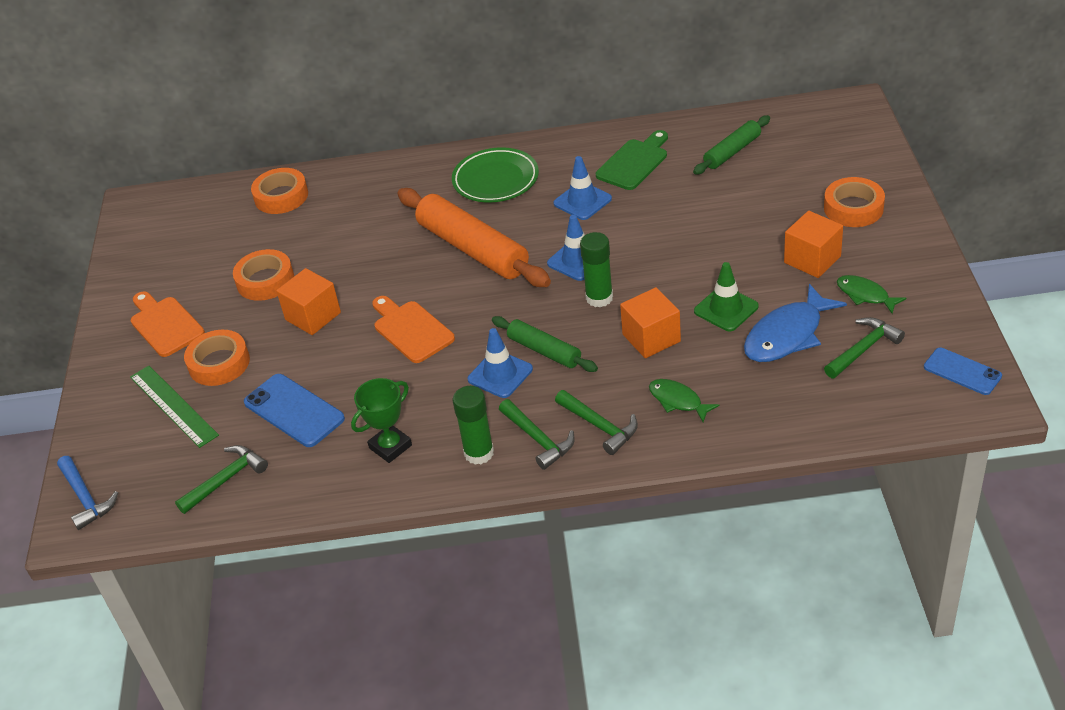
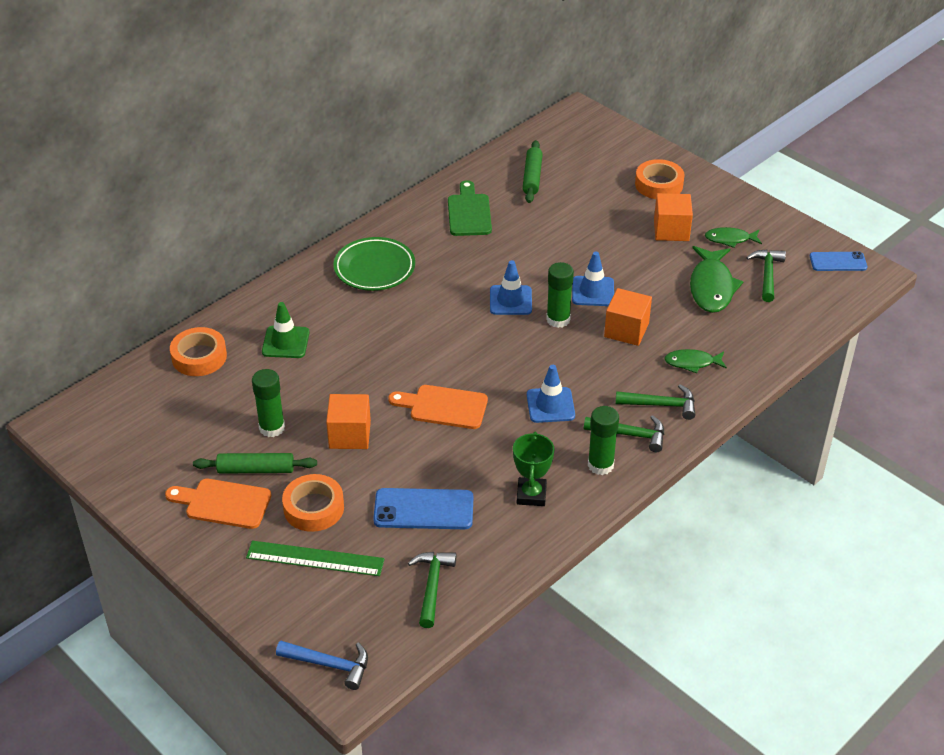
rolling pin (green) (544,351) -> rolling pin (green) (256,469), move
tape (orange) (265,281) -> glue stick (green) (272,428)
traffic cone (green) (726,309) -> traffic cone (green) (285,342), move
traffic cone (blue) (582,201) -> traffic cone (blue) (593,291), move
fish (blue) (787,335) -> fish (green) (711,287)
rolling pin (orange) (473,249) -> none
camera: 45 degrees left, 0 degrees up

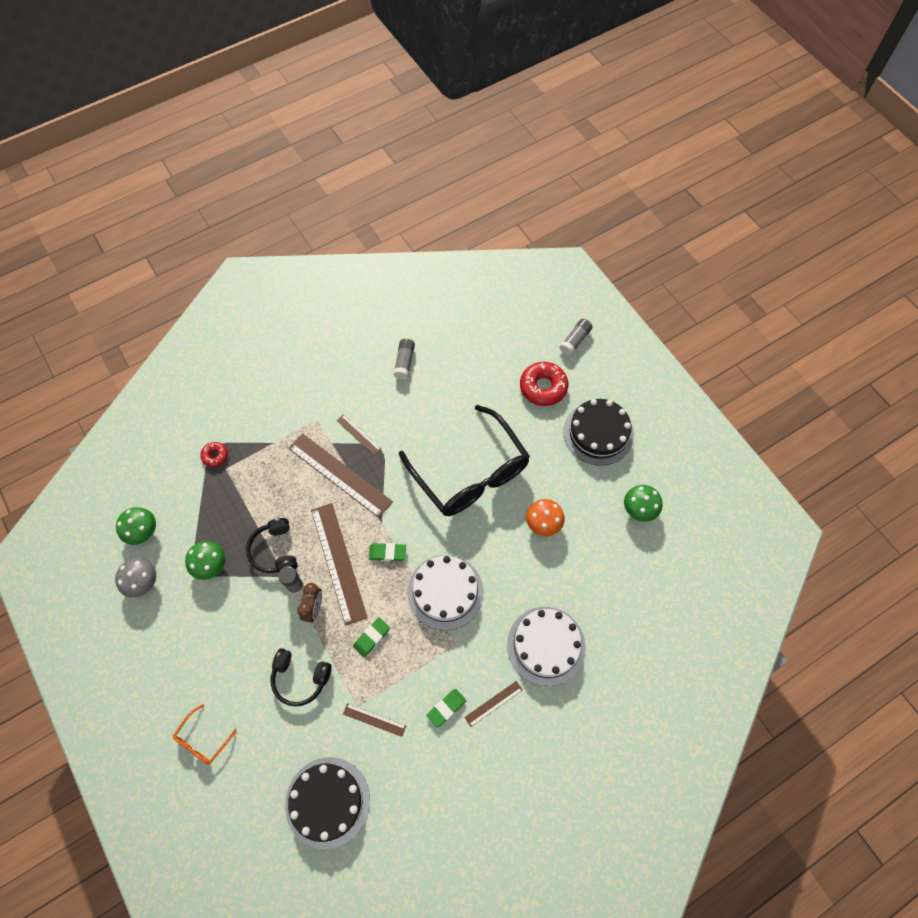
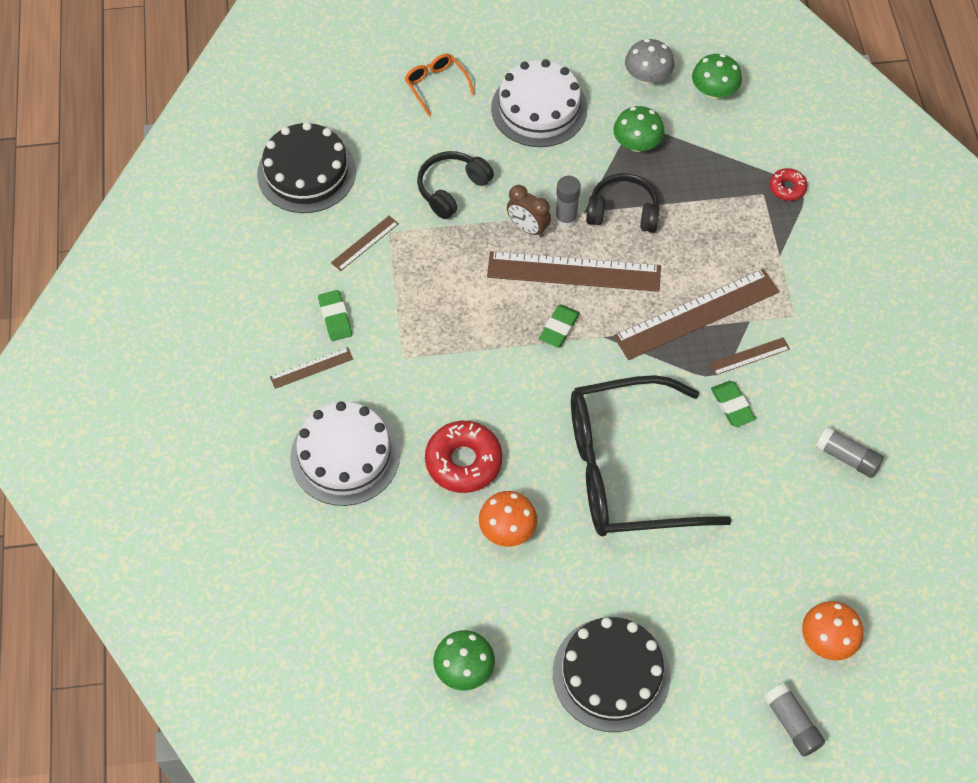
ruler (brown) (493,703) -> ruler (brown) (311,368), 75 degrees clockwise
donut (red) (543,387) -> donut (red) (463,461), move
cake (white) (445,592) -> cake (white) (539,108), move
eraser (green) (371,637) -> eraser (green) (732,406), move
none -> mushroom (orange) (827,639)
camera: 115 degrees right, 5 degrees down

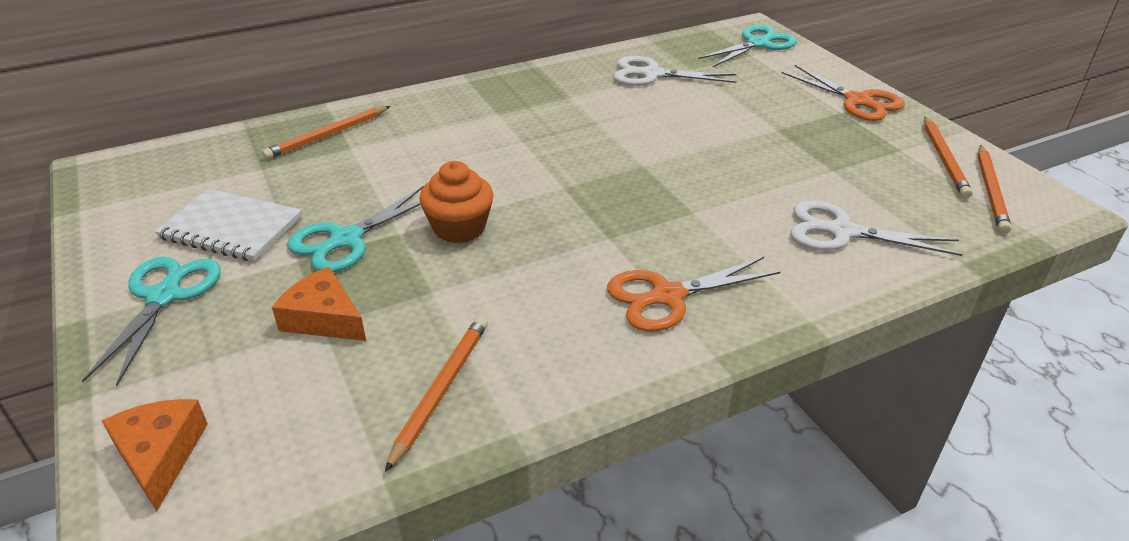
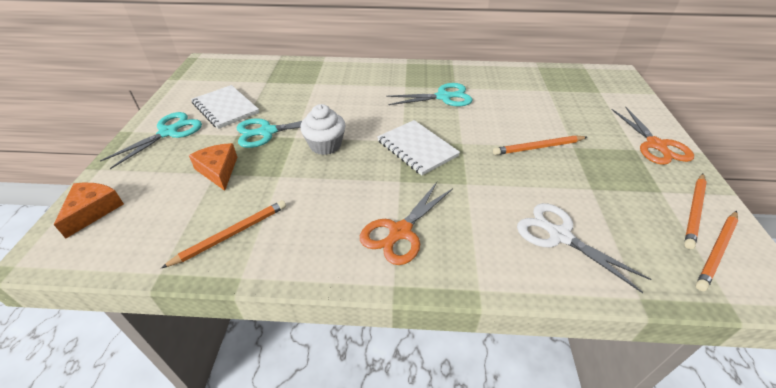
cupcake (orange) (459,228) -> cupcake (white) (325,145)
scissors (orange) (667,297) -> scissors (orange) (400,232), 60 degrees counterclockwise
none -> notebook (white) (417,148)
scissors (turquoise) (758,44) -> scissors (turquoise) (444,97), move
pencil (orange) (328,135) -> pencil (orange) (538,147), move
scissors (white) (651,74) -> none
camera: 30 degrees right, 5 degrees up

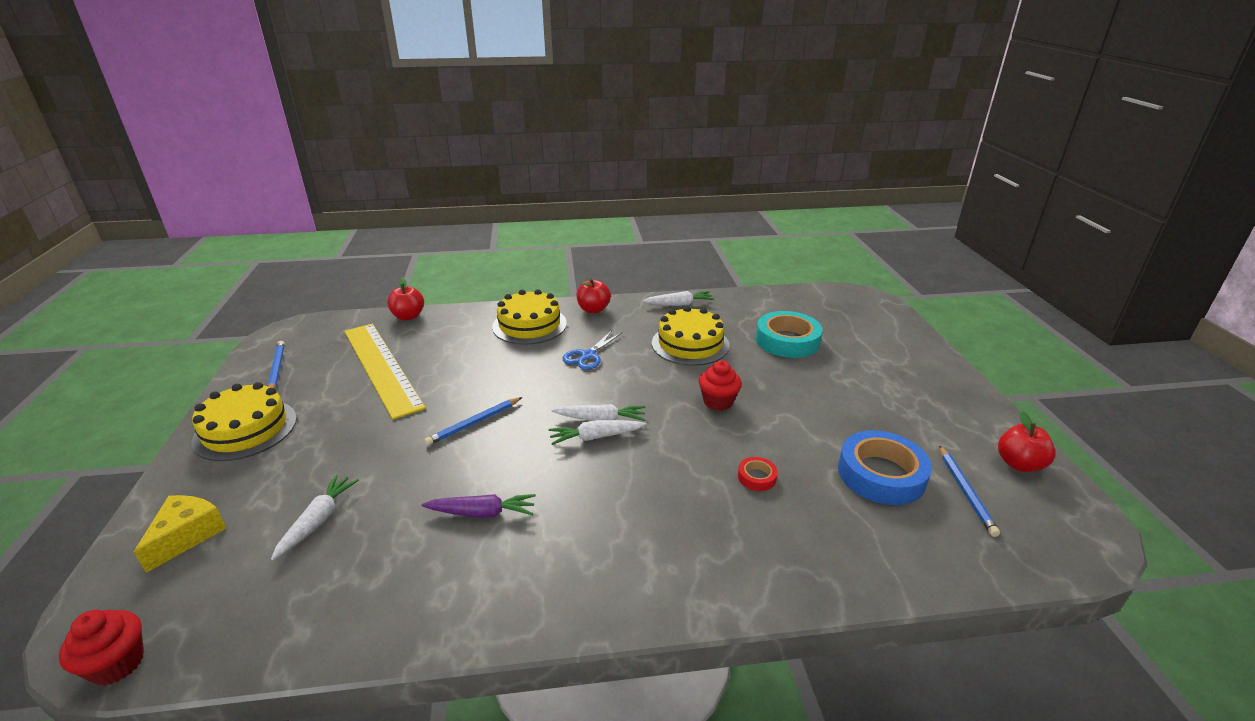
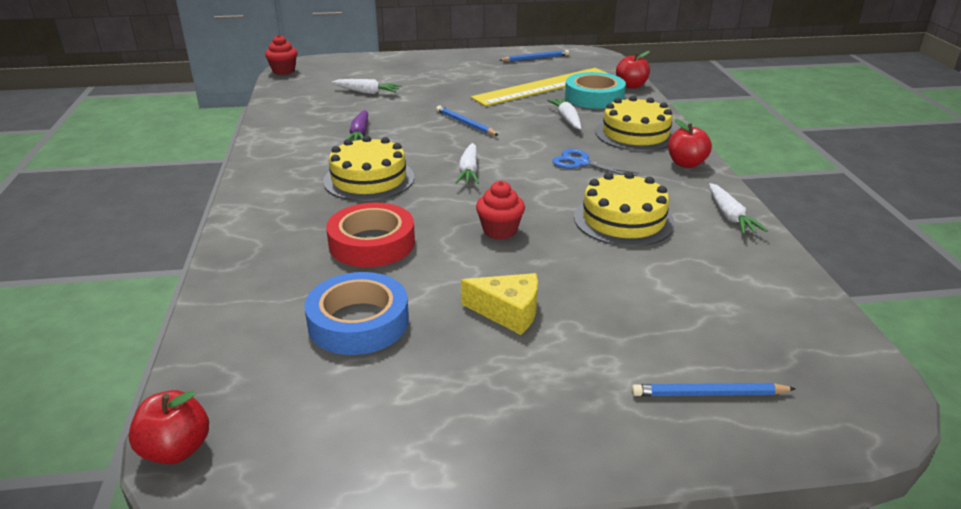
apple (red) (1019,464) -> apple (red) (176,450), move
cake (yellow) (245,429) -> cake (yellow) (369,179), move
tape (red) (756,477) -> tape (red) (372,243), x2.20
cheese (yellow) (186,536) -> cheese (yellow) (508,312), move
carrot (white) (595,437) -> carrot (white) (567,119), move
tape (turquoise) (787,341) -> tape (turquoise) (594,97), move
pencil (blue) (965,492) -> pencil (blue) (709,394), move
camera: 90 degrees right, 0 degrees up

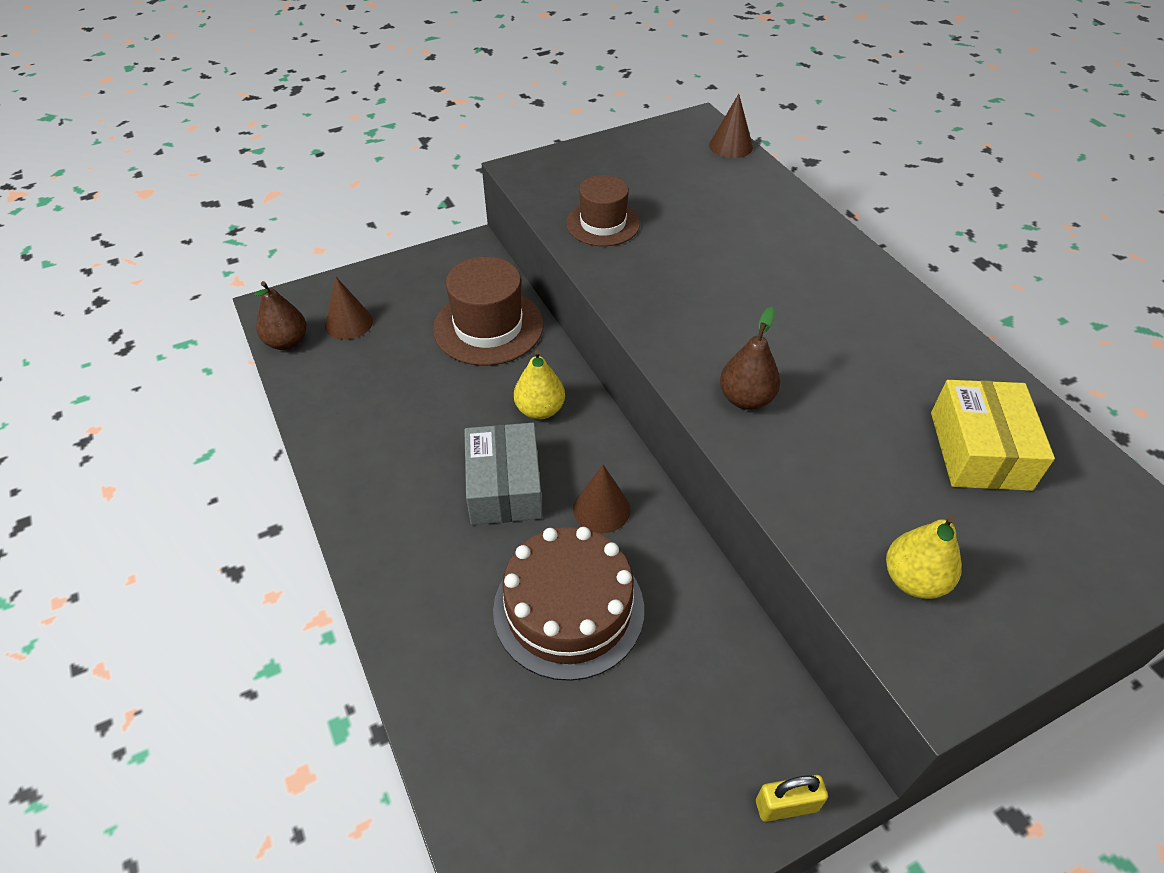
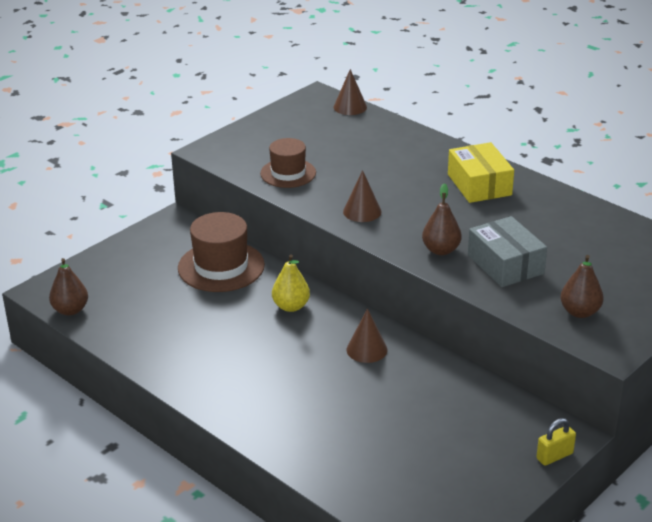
cone (brown) (349,323) -> cone (brown) (362,211), move
box (yellow) (979,450) -> box (yellow) (479,185), move
box (grey) (504,486) -> box (grey) (505,264), move
pear (yellow) (913,580) -> pear (brown) (579,312)
cake (brown) (568,608) -> none
camera: 20 degrees left, 15 degrees down

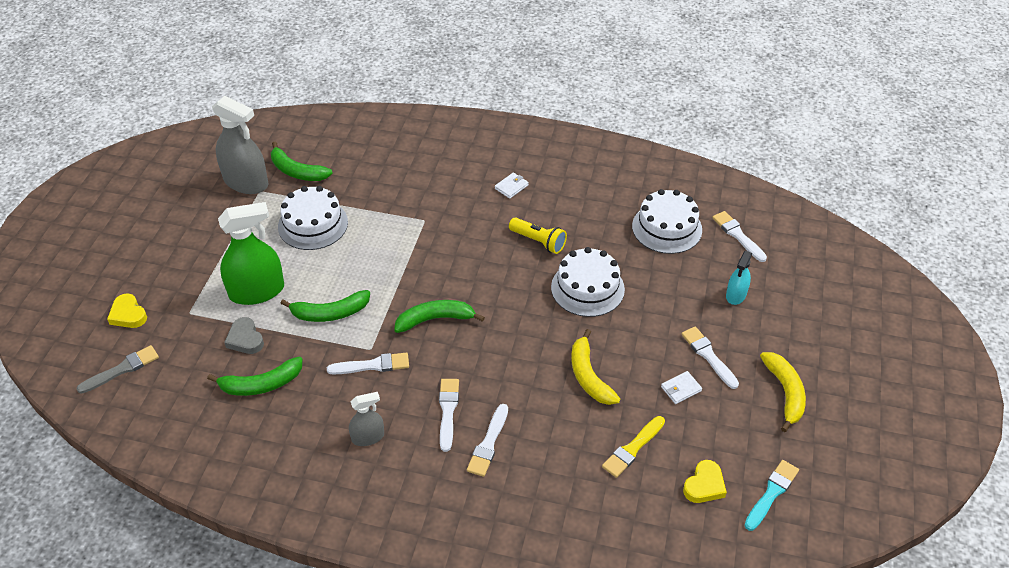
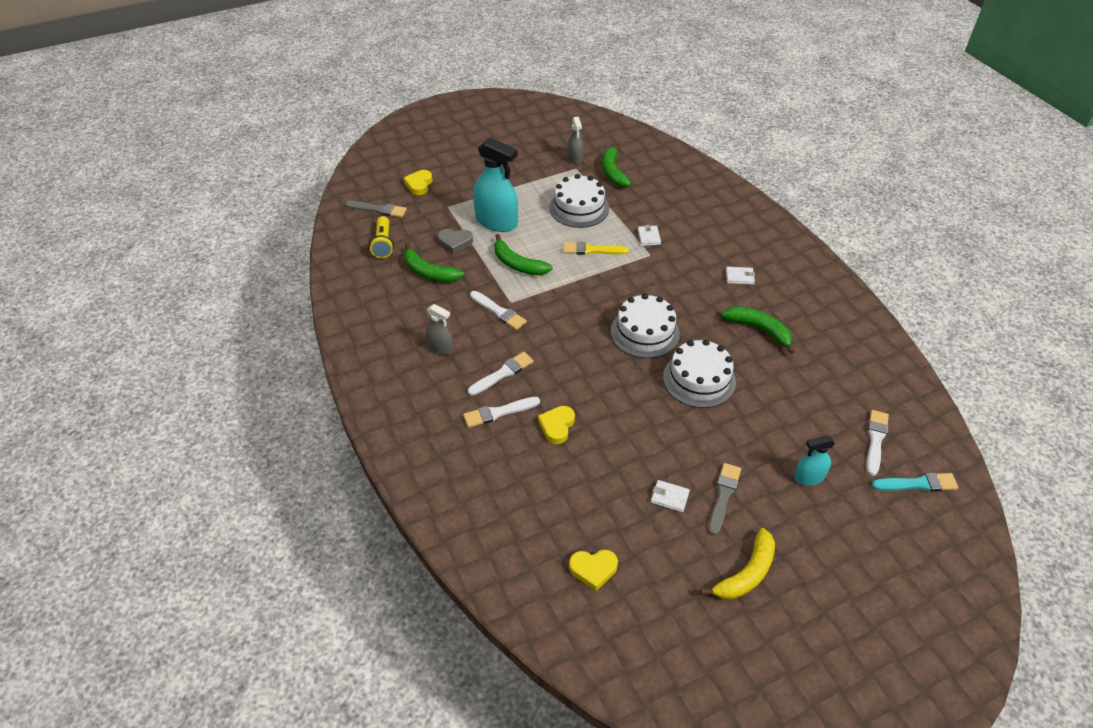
flashlight (yellow) (538,241) -> flashlight (yellow) (383,244), move
heart (grey) (245,339) -> heart (grey) (455,242), 105 degrees counterclockwise
spray bottle (green) (257,291) -> spray bottle (turquoise) (496,222)
none -> heart (yellow) (557,426)
brush (yellow) (632,448) -> brush (yellow) (592,250), move
spray bottle (grey) (246,182) -> spray bottle (grey) (575,158), x0.53
cake (white) (667,228) -> cake (white) (645,332), move
none -> wallet (white) (648,237)
brush (white) (708,356) -> brush (grey) (723,496)
banana (green) (435,319) -> banana (green) (759,329), move
brush (turquoise) (771,493) -> brush (turquoise) (918,484), move
banana (yellow) (589,376) -> none
camera: 50 degrees right, 0 degrees up

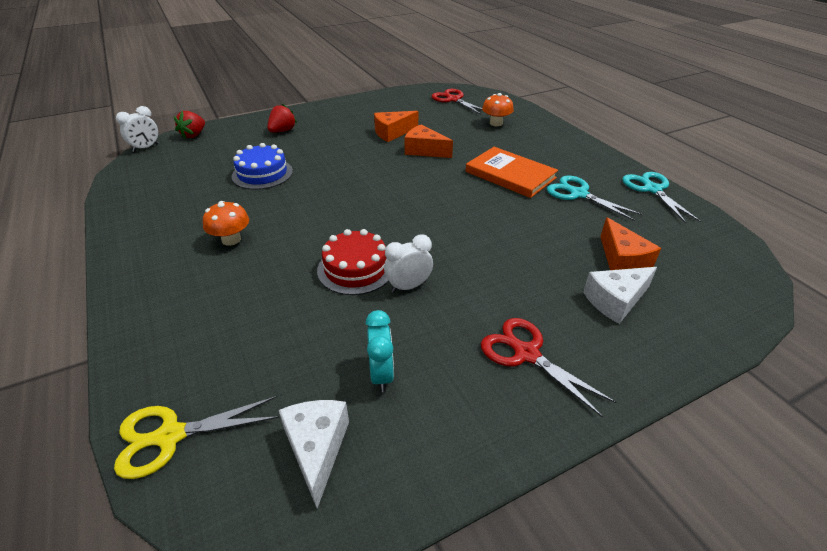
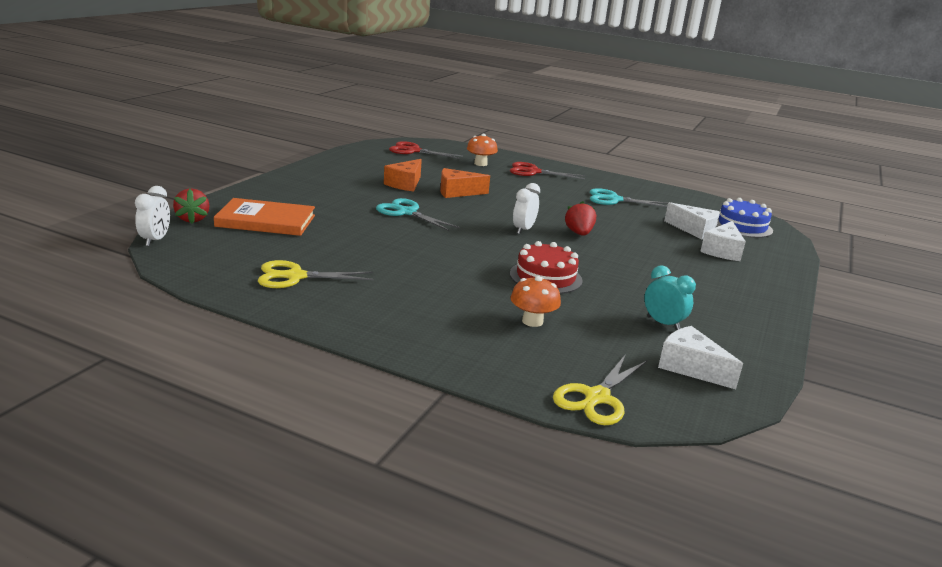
book (orange) (510,175) -> book (orange) (266,221), move
none -> scissors (yellow) (295,276)
scissors (turquoise) (652,189) -> scissors (turquoise) (407,212), move
scissors (red) (526,354) -> scissors (red) (533,172), move
mushroom (orange) (231,240) -> mushroom (orange) (532,321), move
clock (white) (408,286) -> clock (white) (523,230), move
strawberry (red) (282,131) -> strawberry (red) (579,233), move
cheese (orange) (622,260) -> cheese (white) (694,230)
cake (blue) (262,174) -> cake (blue) (742,226), move
camera: 40 degrees left, 15 degrees down

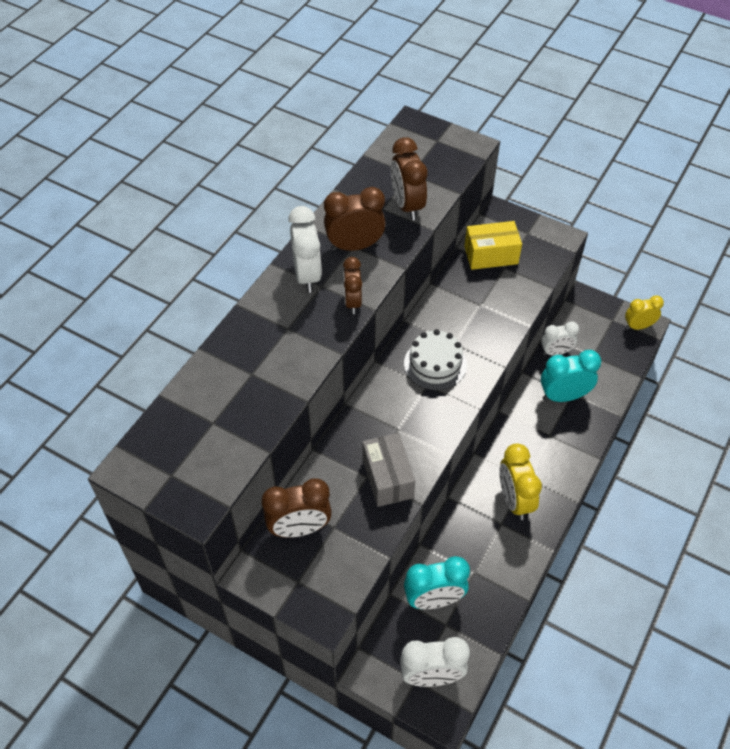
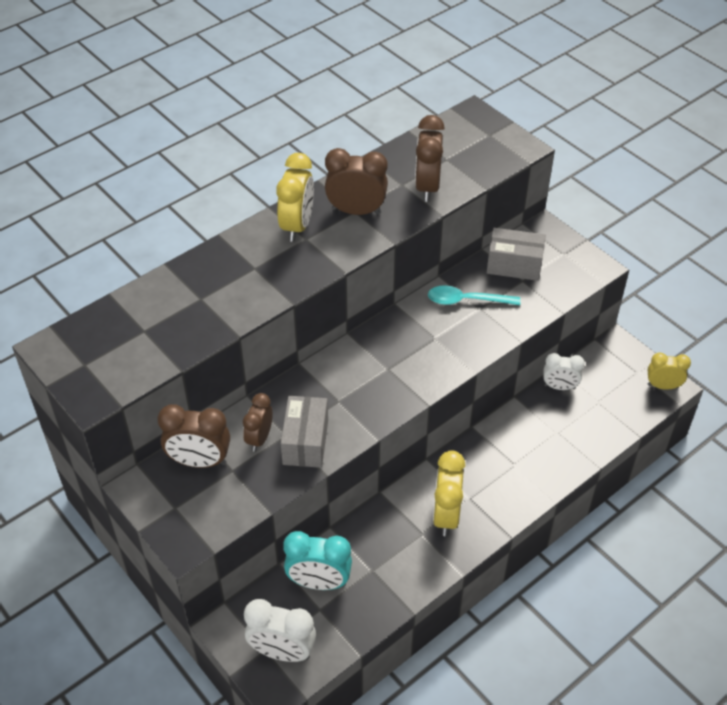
clock (brown) (352,302) -> clock (brown) (259,438), move
clock (white) (307,275) -> clock (yellow) (297,226)
none -> spoon (turquoise) (466,300)
box (yellow) (491,255) -> box (grey) (514,265)
cake (white) (435,364) -> none
clock (turquoise) (563,396) -> none
camera: 20 degrees right, 5 degrees down

